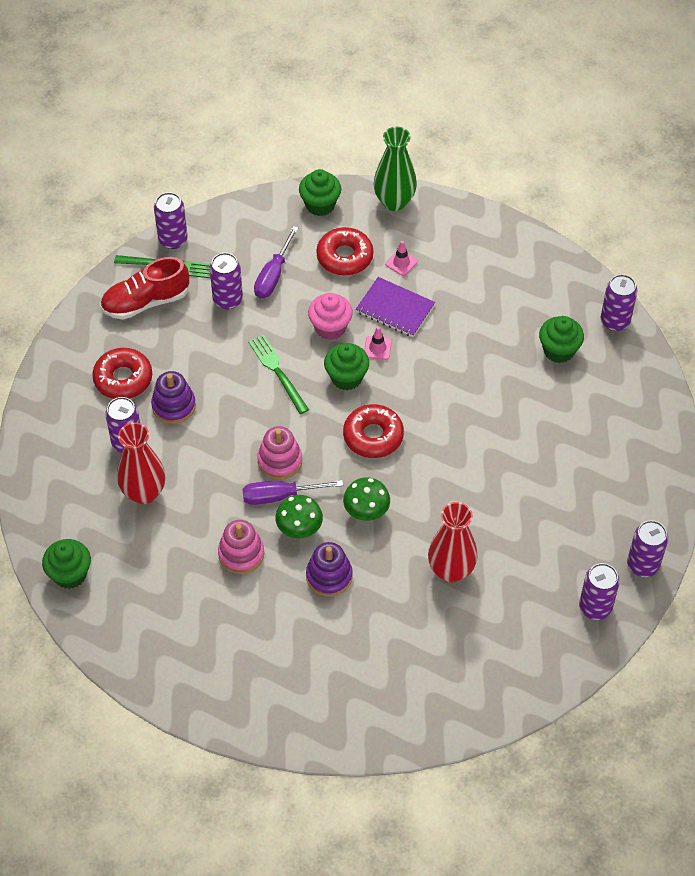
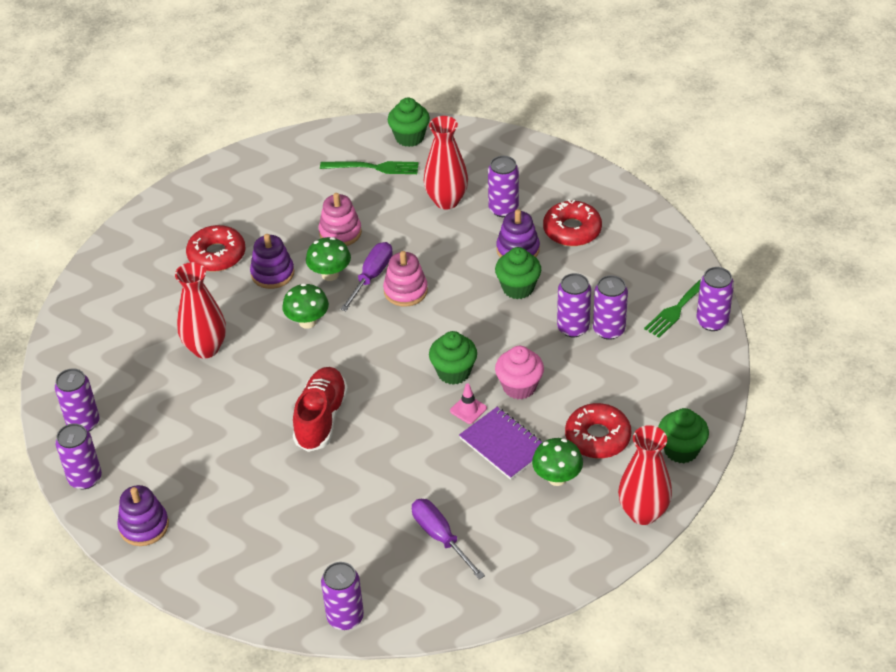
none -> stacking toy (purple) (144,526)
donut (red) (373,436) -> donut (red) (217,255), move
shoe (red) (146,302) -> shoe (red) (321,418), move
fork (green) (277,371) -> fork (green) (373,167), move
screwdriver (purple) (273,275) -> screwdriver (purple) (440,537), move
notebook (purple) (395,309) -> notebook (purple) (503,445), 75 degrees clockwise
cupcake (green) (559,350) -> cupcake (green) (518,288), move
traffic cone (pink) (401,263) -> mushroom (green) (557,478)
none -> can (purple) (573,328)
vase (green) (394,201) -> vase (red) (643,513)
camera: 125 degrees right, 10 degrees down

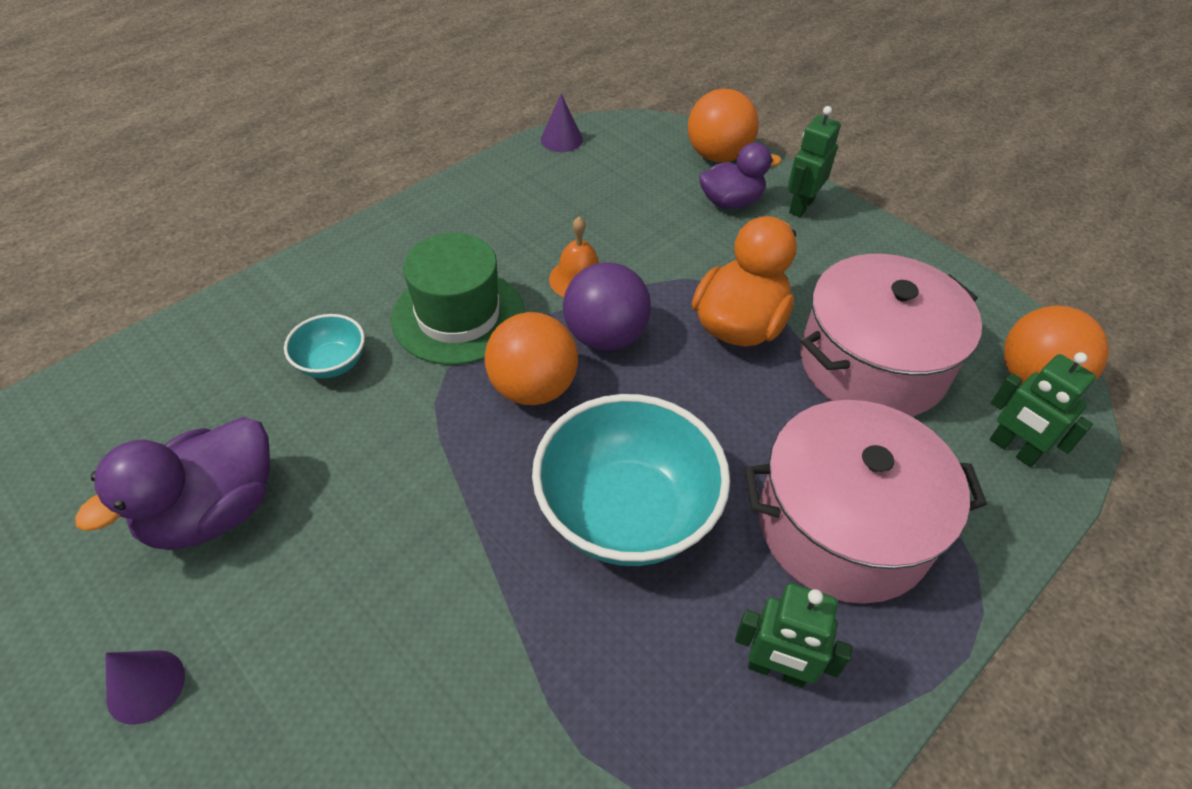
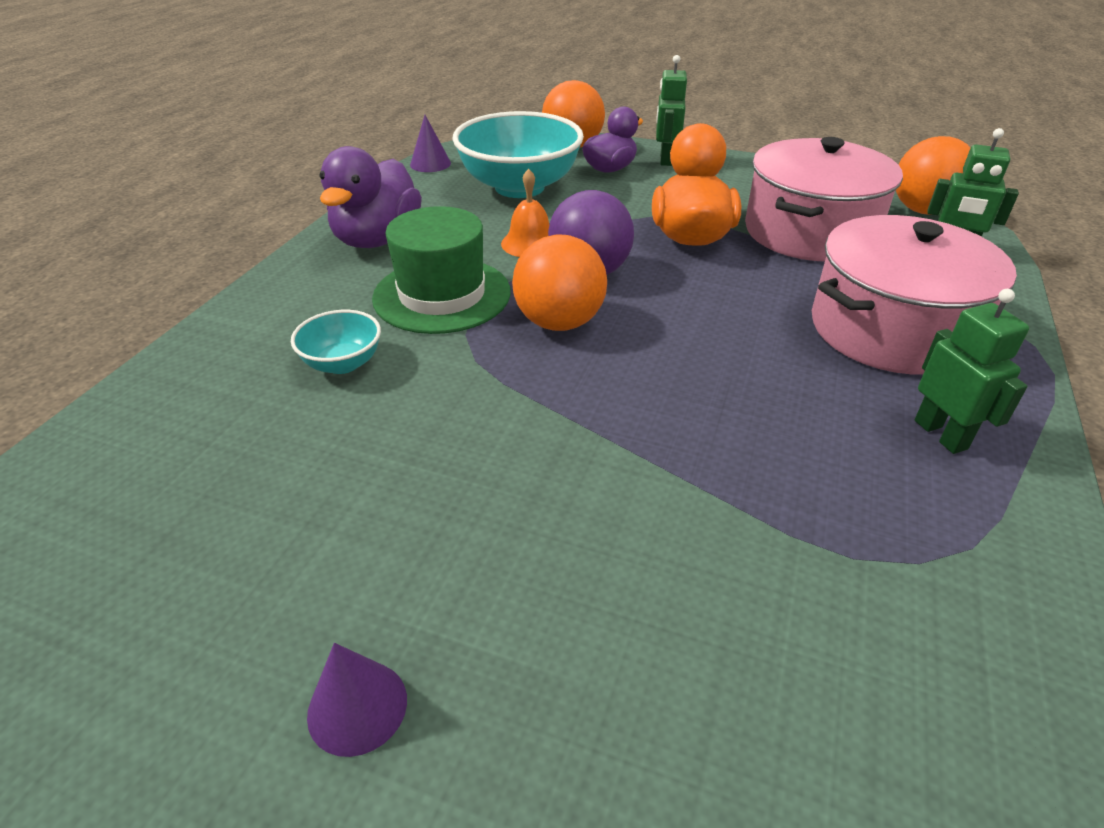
duck (purple) (214,512) -> duck (purple) (377,239), move
bowl (turquoise) (627,513) -> bowl (turquoise) (519,187), move
robot (green) (776,670) -> robot (green) (941,434), 105 degrees counterclockwise
camera: 25 degrees left, 10 degrees down

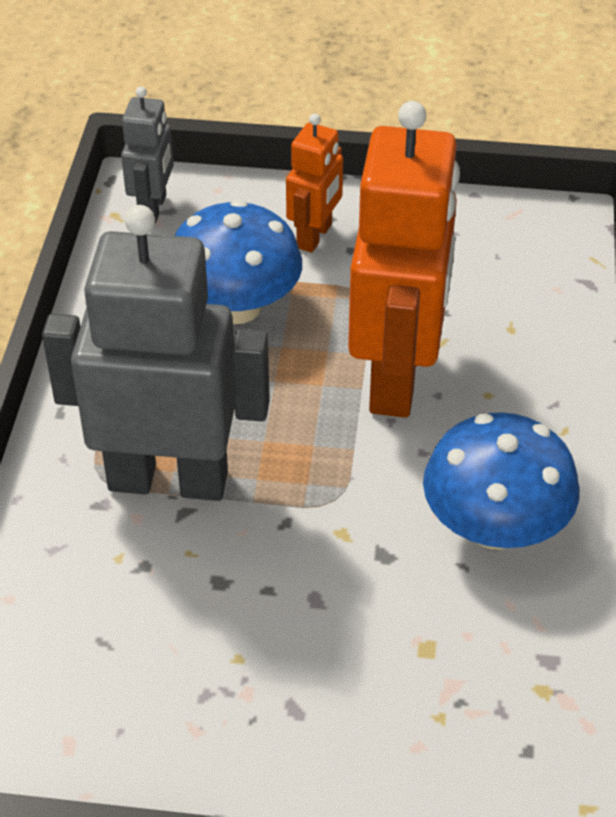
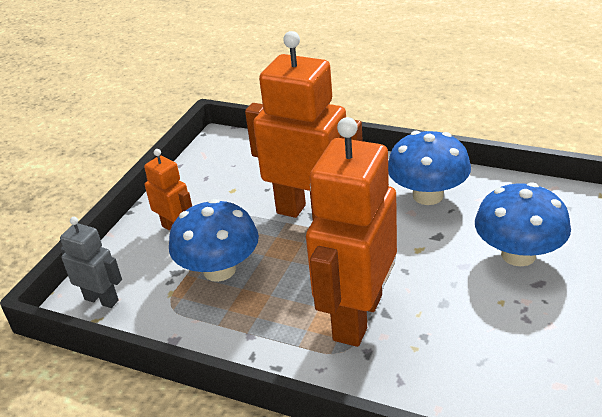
robot (grey) (168,480) -> robot (orange) (357,317)
none -> mushroom (blue) (518,254)
camera: 70 degrees left, 10 degrees down

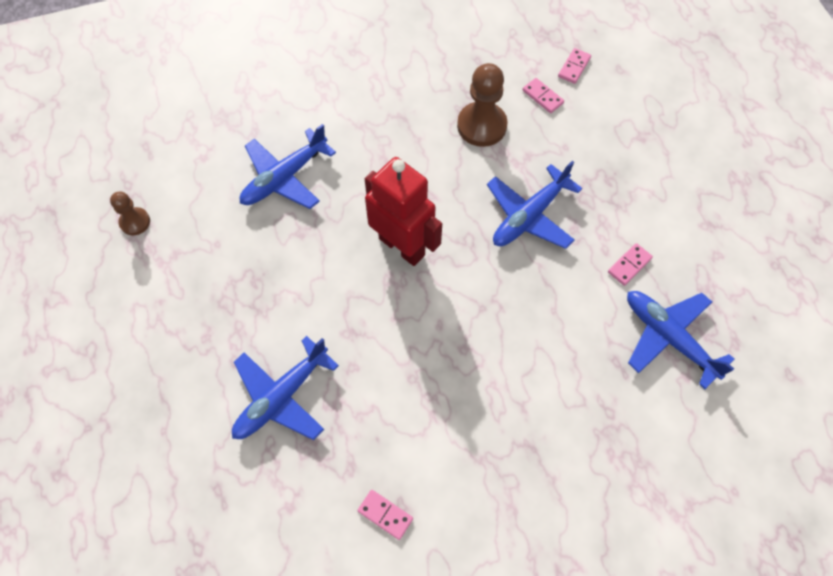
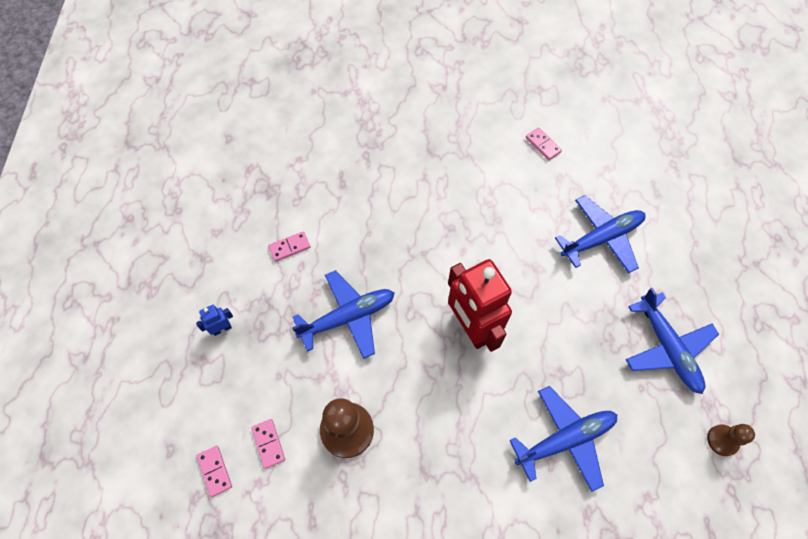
none -> robot (blue) (222,329)
domino (pink) (574,67) -> domino (pink) (215,471), 75 degrees counterclockwise
plane (blue) (668,337) -> plane (blue) (667,348), move
camera: 160 degrees left, 0 degrees up

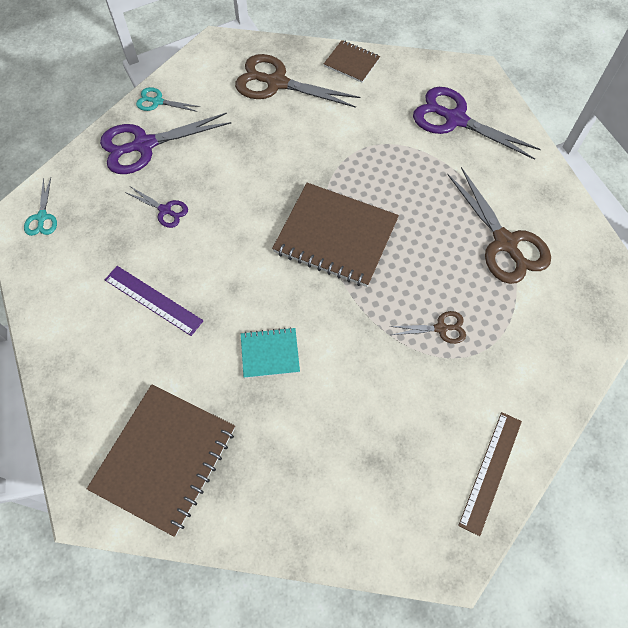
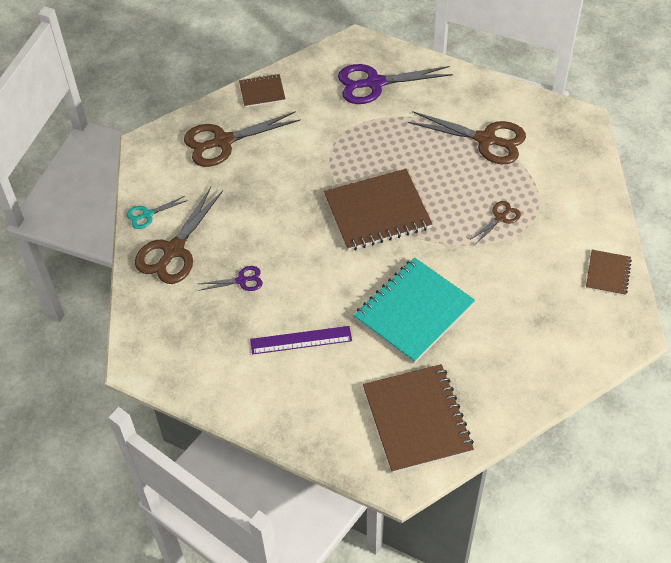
scissors (purple) (144,145) -> scissors (brown) (173,250)
notebook (turquoise) (270,353) -> notebook (turquoise) (414,311), x1.98
ruler (brown) (490,471) -> notebook (brown) (608,274)
scissors (turquoise) (42,217) -> none
camera: 40 degrees left, 10 degrees down

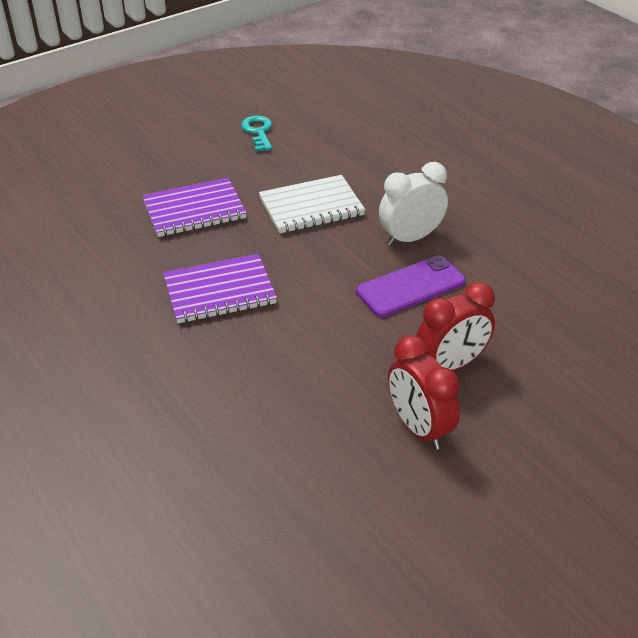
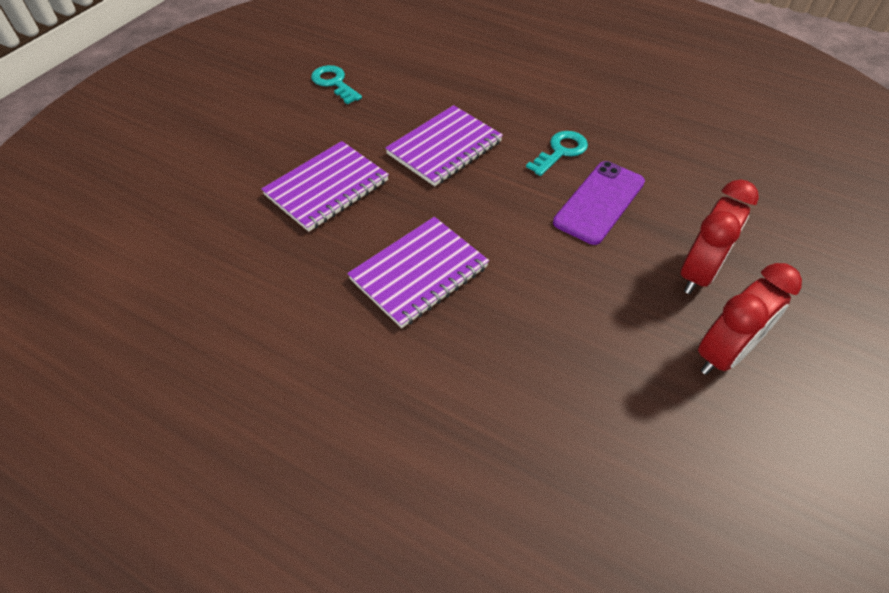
notebook (white) (311,207) -> notebook (purple) (444,148)
clock (white) (410,238) -> key (turquoise) (560,151)
clock (red) (419,428) -> clock (red) (723,354), 75 degrees counterclockwise
camera: 25 degrees left, 10 degrees up

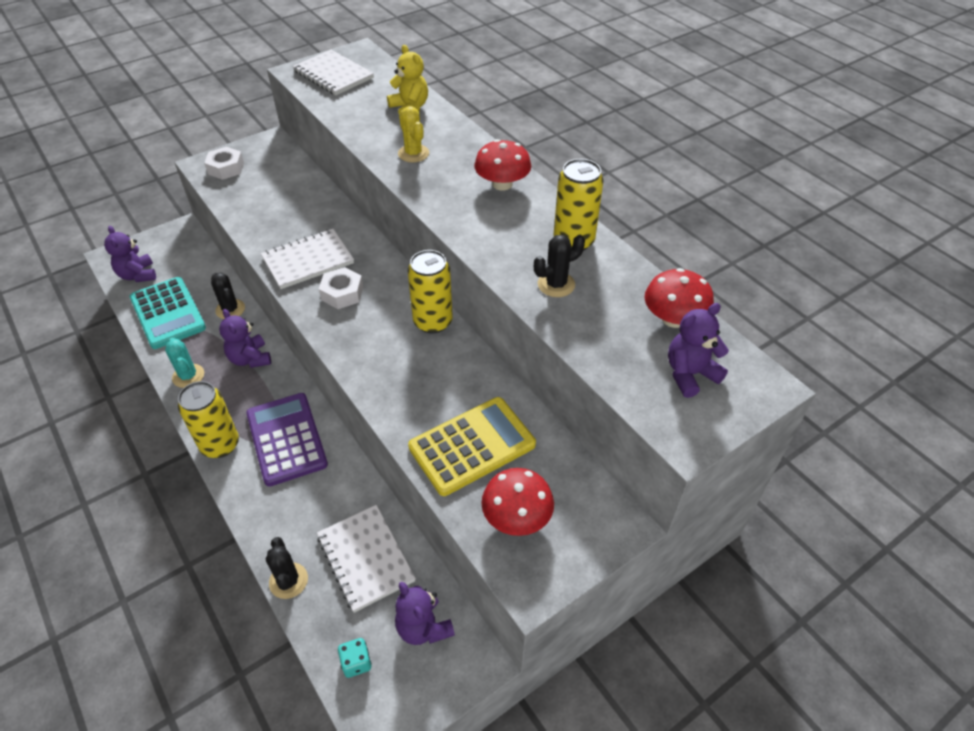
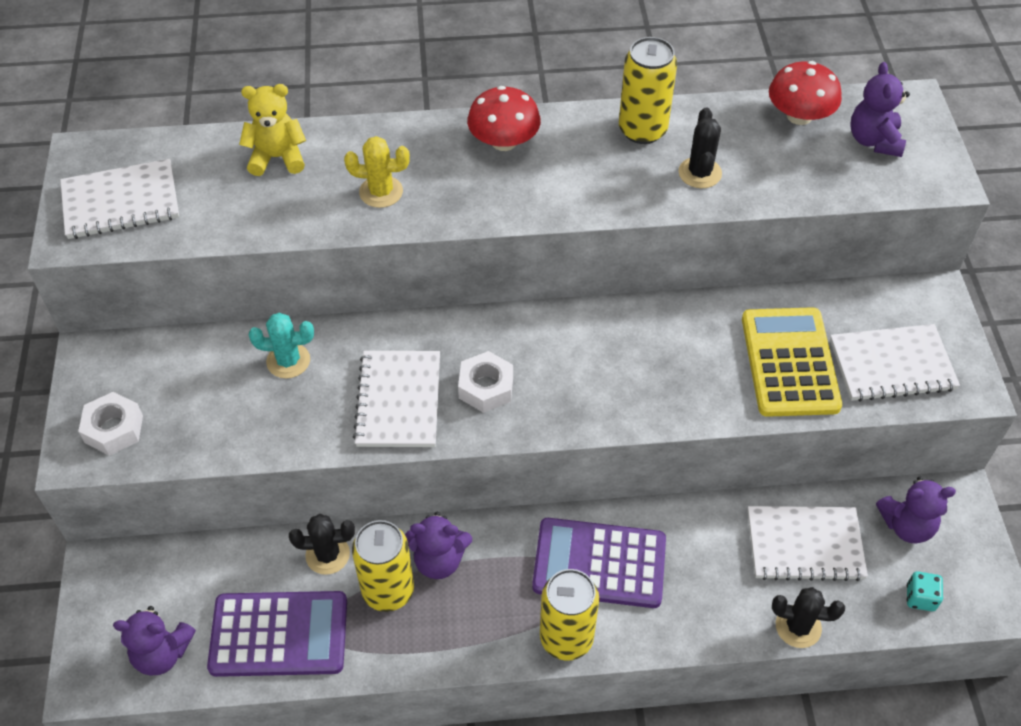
calculator (turquoise) (167,313) -> calculator (purple) (279,634)
cactus (turquoise) (188,376) -> cactus (turquoise) (288,361), move
can (yellow) (433,322) -> can (yellow) (388,591), move
mushroom (red) (516,517) -> notebook (white) (892,365)
camera: 60 degrees left, 5 degrees up

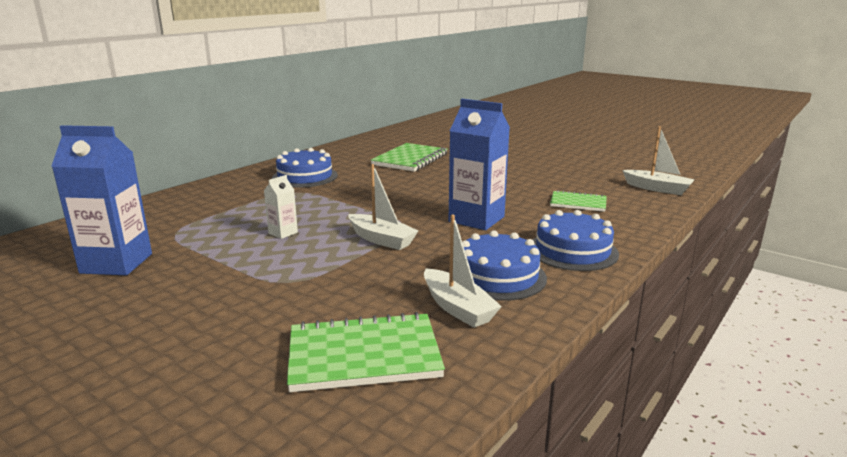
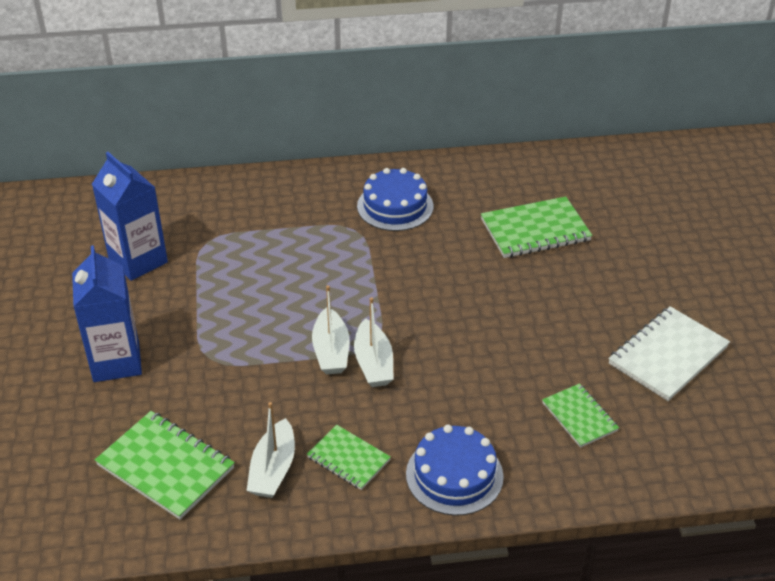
carton (blue) (476,219) -> carton (blue) (116,362), move
cake (blue) (497,276) -> notebook (green) (348,459)
boat (white) (657,189) -> boat (white) (373,363), move
none -> notebook (white) (667,355)
carton (white) (283,233) -> none
camera: 45 degrees right, 20 degrees up

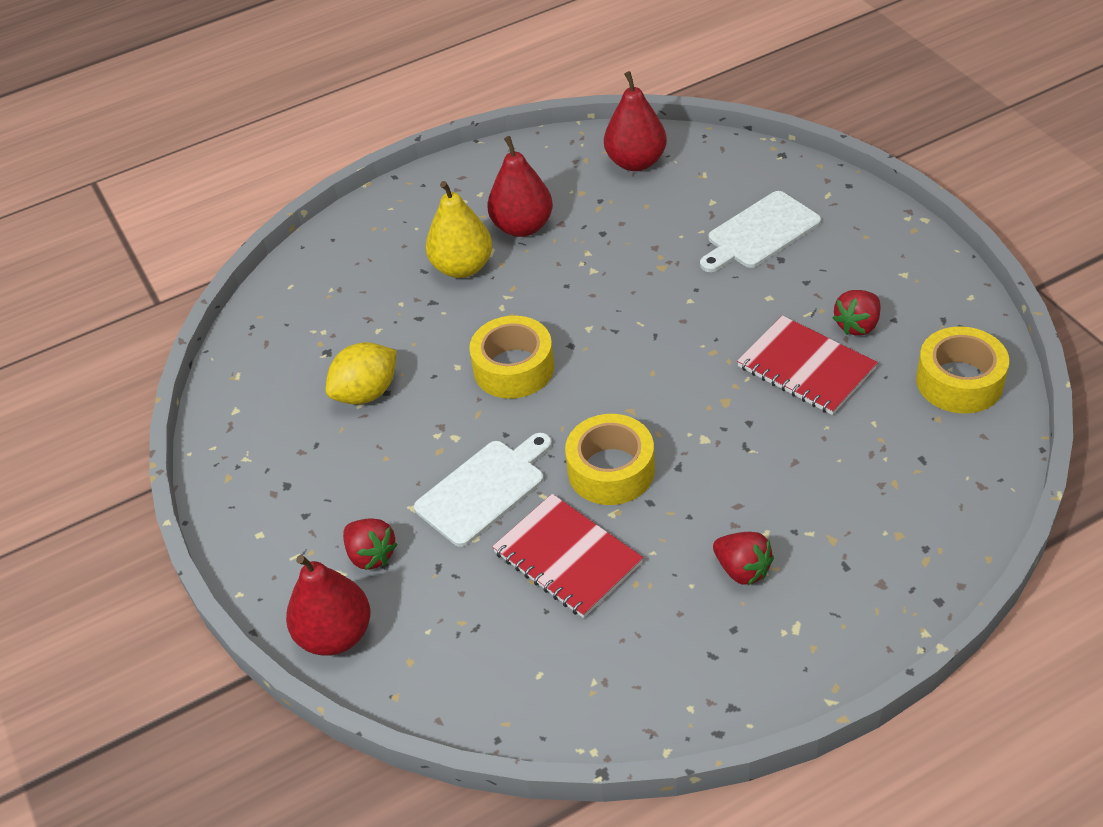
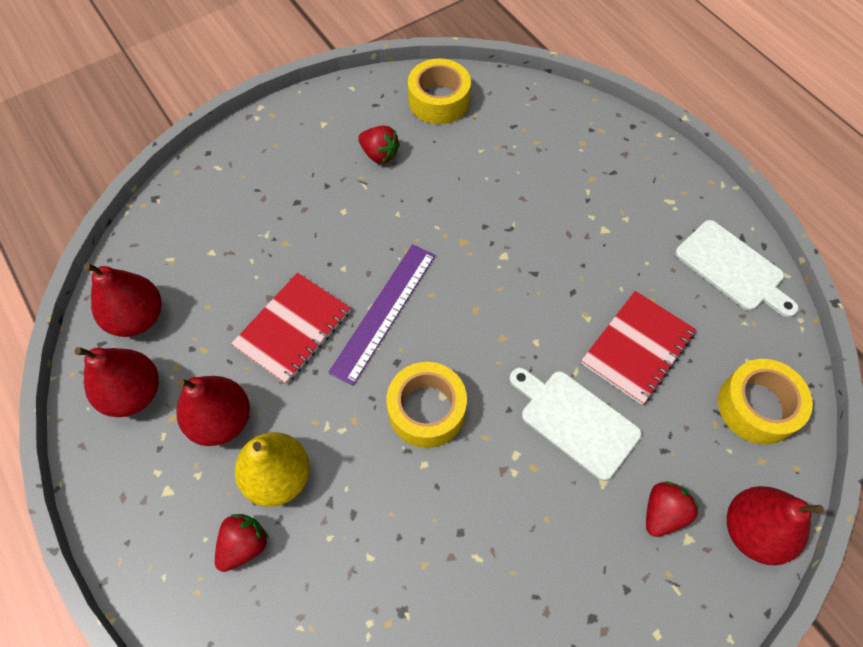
none -> pear (red) (133,393)
strawberry (red) (742,570) -> strawberry (red) (244,545), move
notebook (red) (806,367) -> notebook (red) (293,329), move
none -> ruler (purple) (384,312)
cutting board (white) (760,233) -> cutting board (white) (732,268), move
tape (yellow) (611,470) -> tape (yellow) (757,407), move
lemon (yellow) (366,393) -> none
camera: 100 degrees left, 15 degrees up

